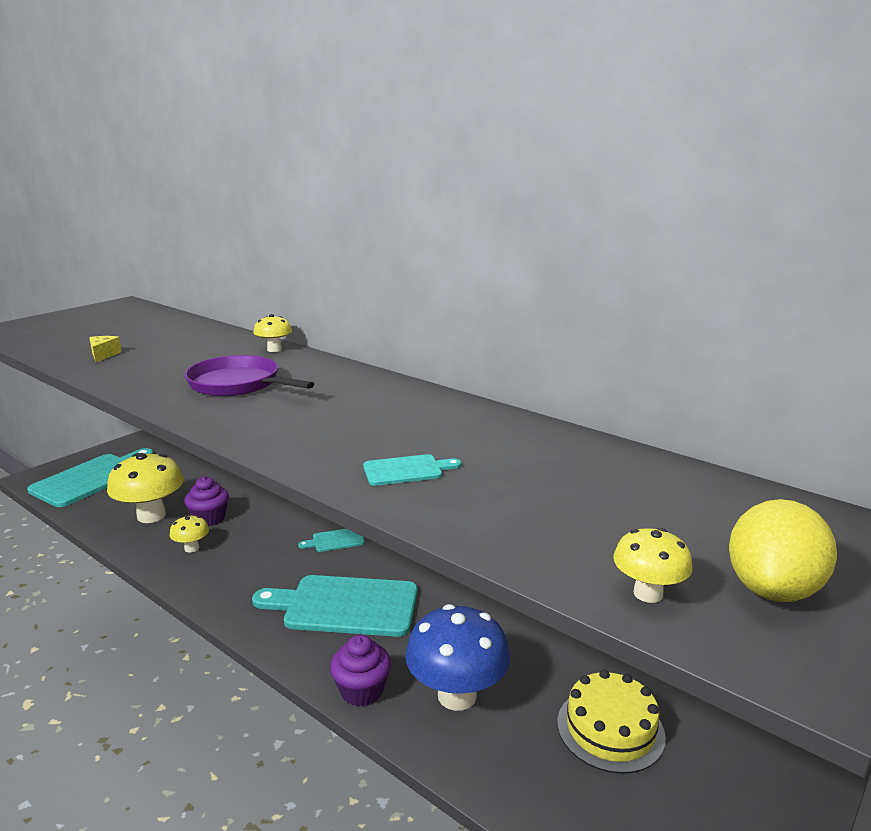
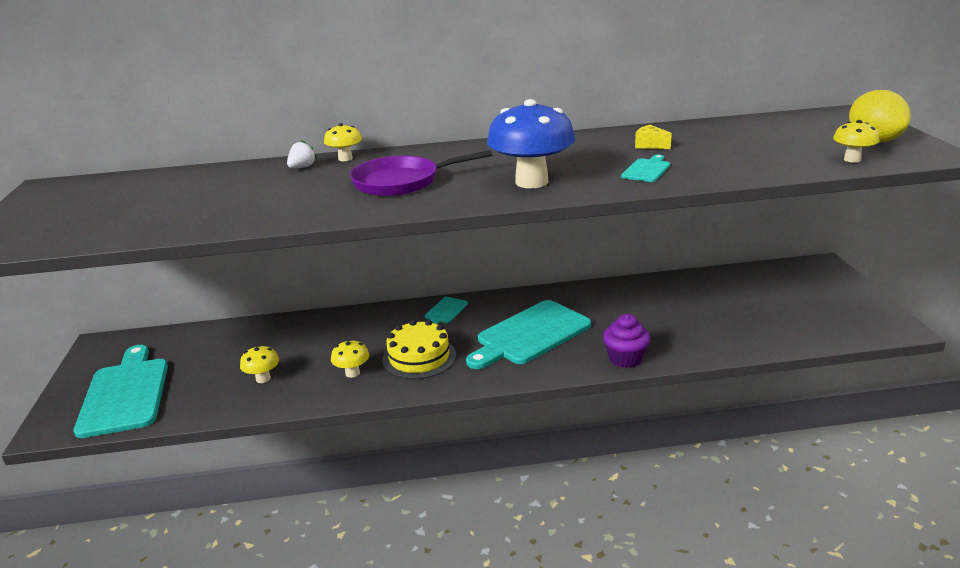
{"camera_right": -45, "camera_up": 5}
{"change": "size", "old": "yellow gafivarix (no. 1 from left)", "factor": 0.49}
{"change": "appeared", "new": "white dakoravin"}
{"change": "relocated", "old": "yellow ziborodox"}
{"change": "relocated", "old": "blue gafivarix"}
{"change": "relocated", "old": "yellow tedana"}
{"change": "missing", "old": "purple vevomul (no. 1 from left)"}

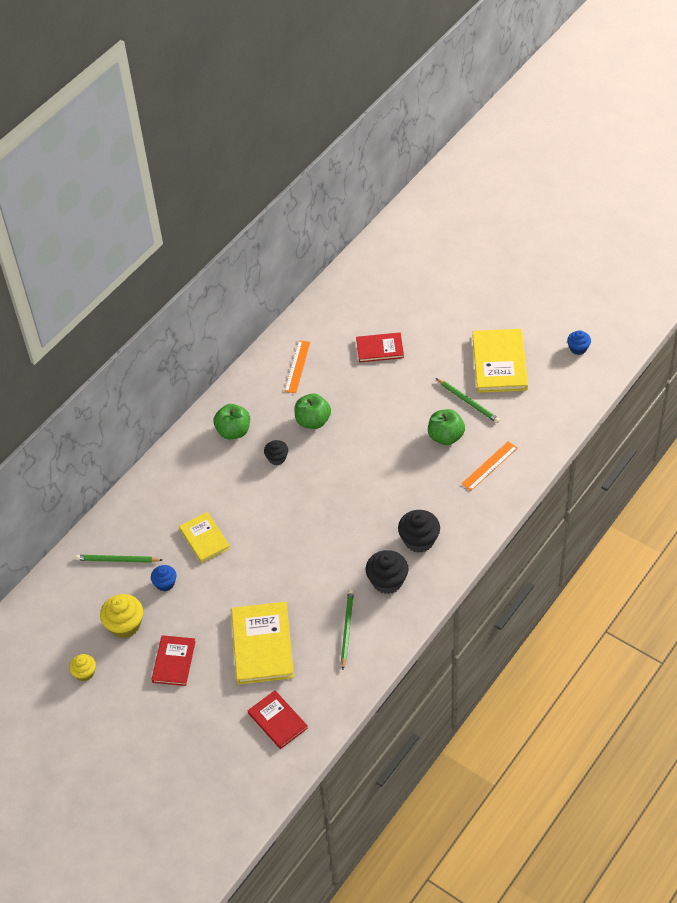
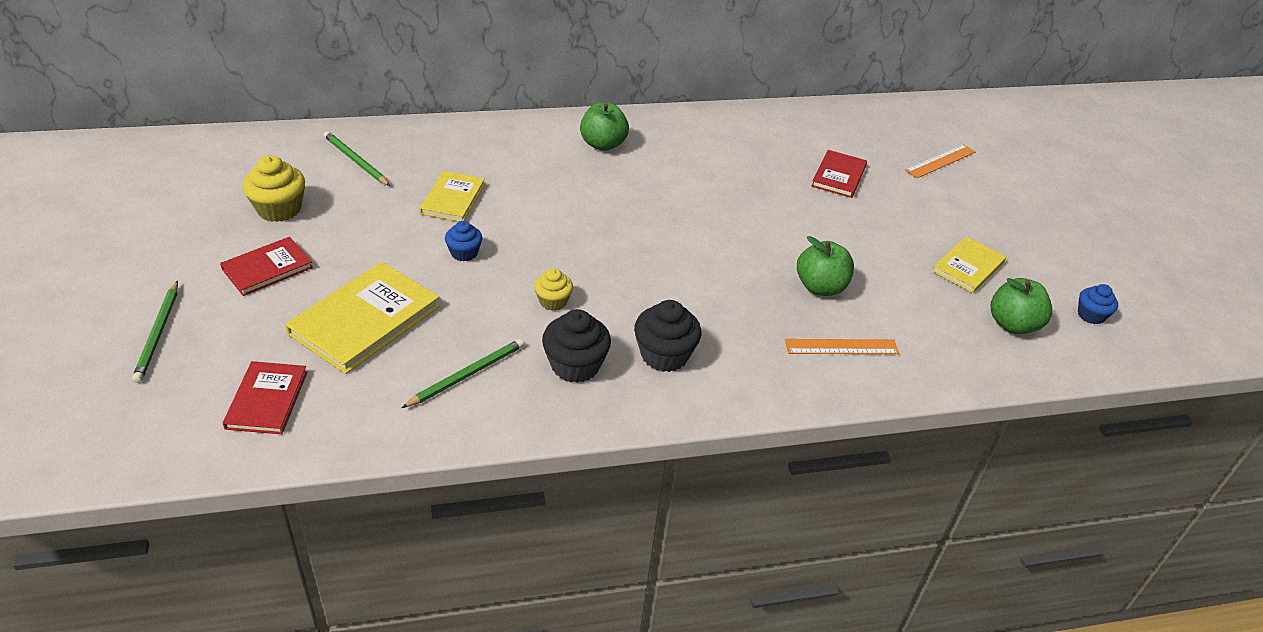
{"camera_right": 35, "camera_up": -10}
{"change": "relocated", "old": "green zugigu (no. 3 from left in the first image)", "new": "green zugigu (no. 1 from left)"}
{"change": "relocated", "old": "blue vevomul (no. 1 from left)"}
{"change": "relocated", "old": "yellow vevomul (no. 1 from left in the first image)", "new": "yellow vevomul (no. 2 from left)"}
{"change": "spun", "old": "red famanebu (no. 3 from left)", "degrees": 75}
{"change": "relocated", "old": "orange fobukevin (no. 1 from left in the first image)", "new": "orange fobukevin (no. 2 from left)"}
{"change": "size", "old": "yellow famanebu (no. 3 from left)", "factor": 0.61}
{"change": "relocated", "old": "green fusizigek (no. 2 from left in the first image)", "new": "green fusizigek (no. 3 from left)"}
{"change": "missing", "old": "black vevomul (no. 1 from left)"}

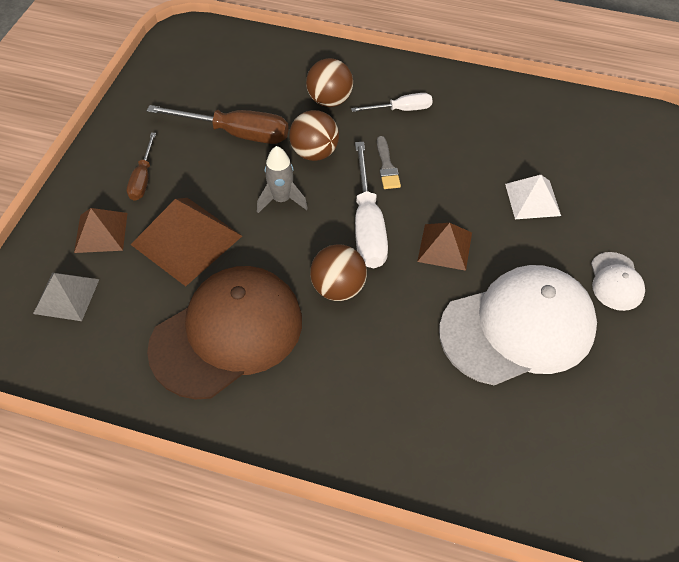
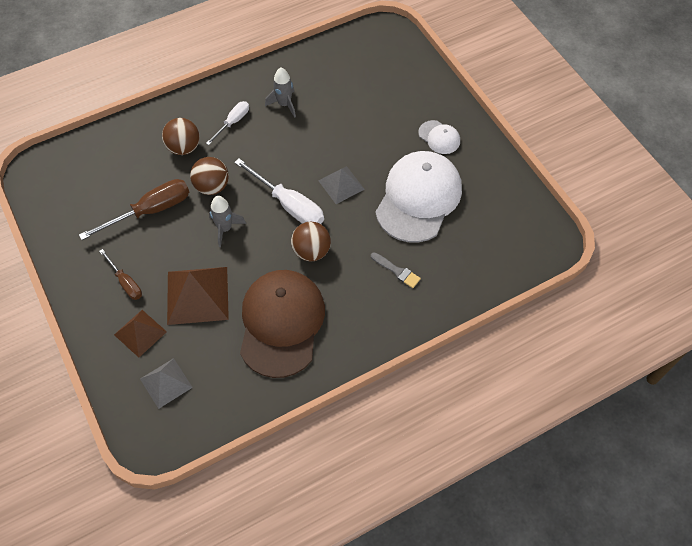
{"camera_right": -45, "camera_up": 5}
{"change": "appeared", "new": "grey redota (no. 2 from left)"}
{"change": "colour", "old": "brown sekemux (no. 3 from left)", "new": "grey sekemux (no. 2 from left)"}
{"change": "relocated", "old": "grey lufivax"}
{"change": "missing", "old": "white sekemux"}

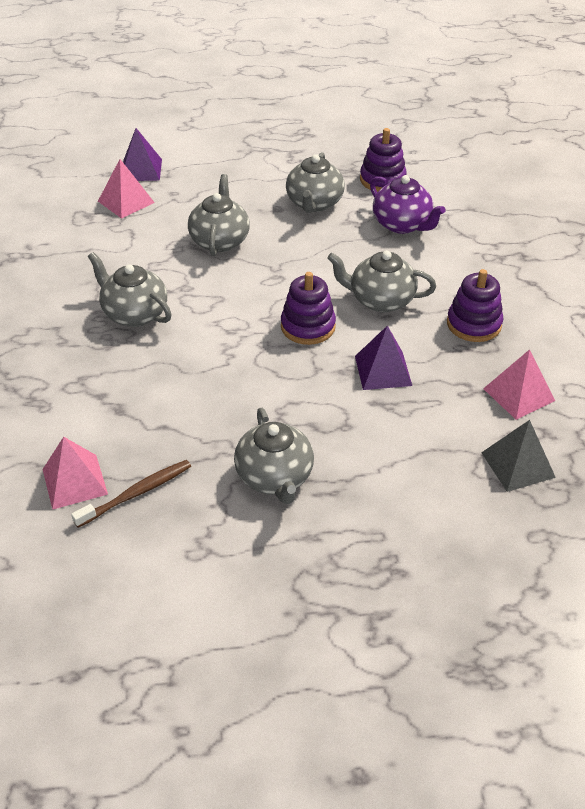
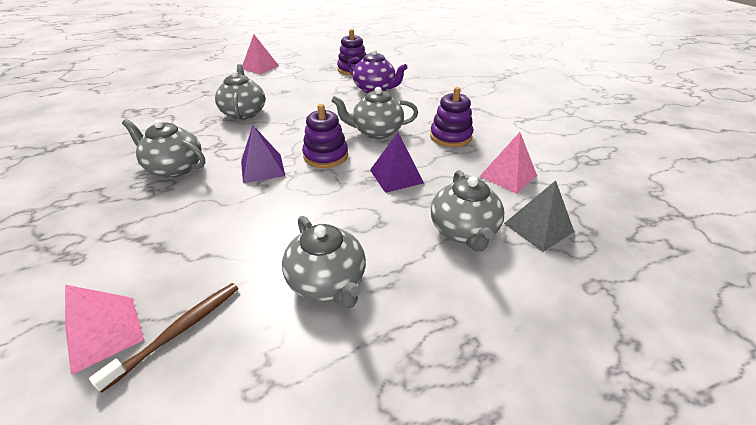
{"camera_right": -15, "camera_up": -5}
{"change": "relocated", "old": "purple sekemux (no. 1 from left)"}
{"change": "relocated", "old": "pink sekemux (no. 2 from left)"}
{"change": "relocated", "old": "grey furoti (no. 4 from left in the first image)", "new": "grey furoti (no. 5 from left)"}

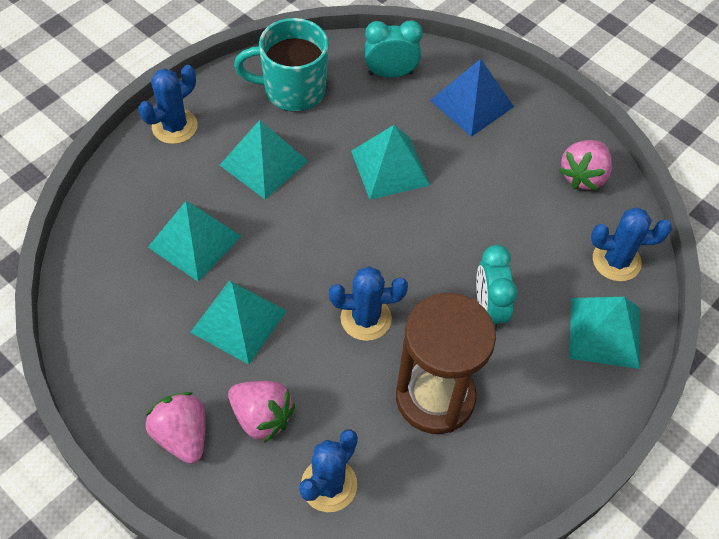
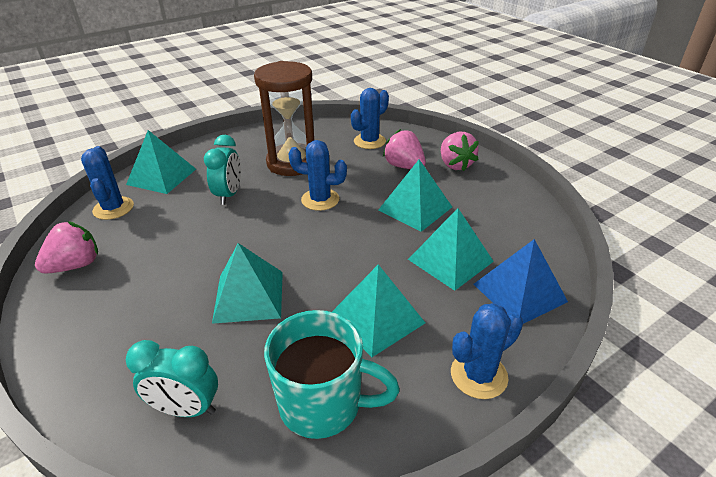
{"camera_right": -165, "camera_up": -20}
{"change": "spun", "old": "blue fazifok (no. 4 from left in the first image)", "degrees": 60}
{"change": "relocated", "old": "blue sekemux"}

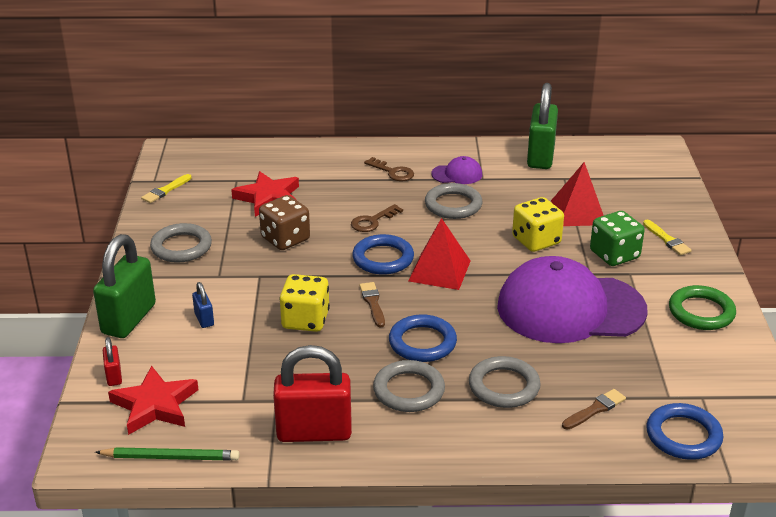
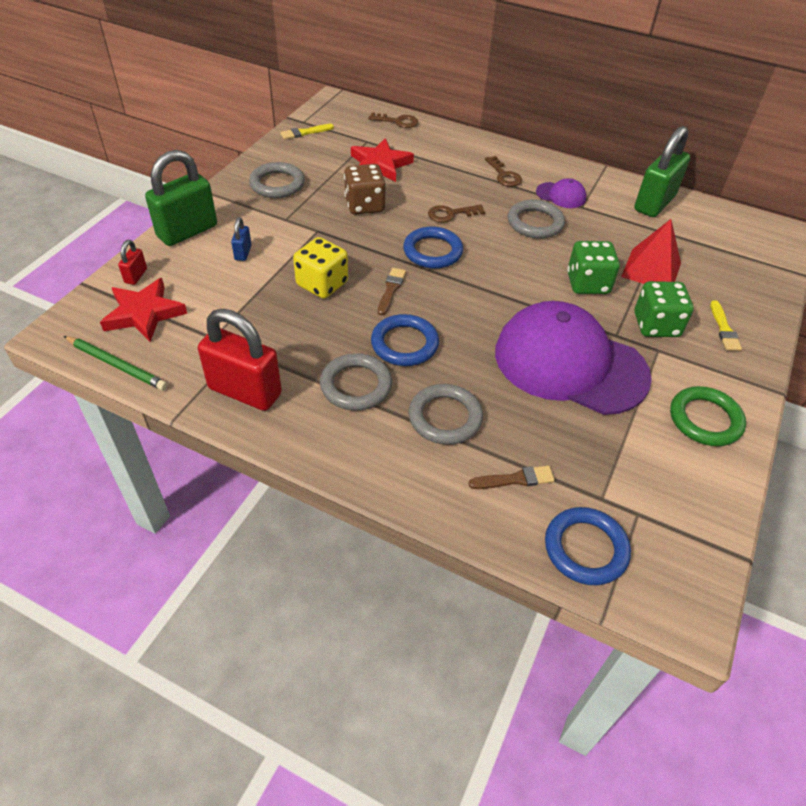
{"camera_right": 25, "camera_up": 15}
{"change": "appeared", "new": "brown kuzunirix (no. 1 from left)"}
{"change": "colour", "old": "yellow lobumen (no. 2 from left)", "new": "green lobumen (no. 1 from left)"}
{"change": "missing", "old": "red sekemux (no. 1 from left)"}

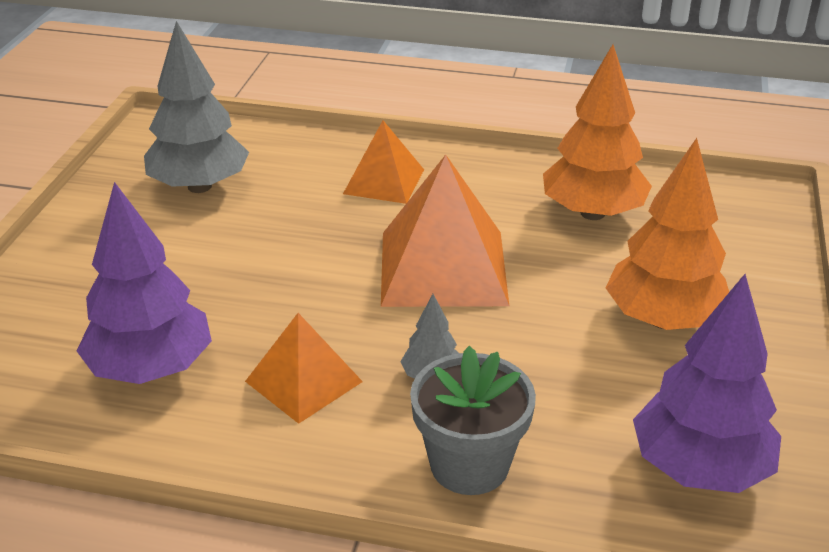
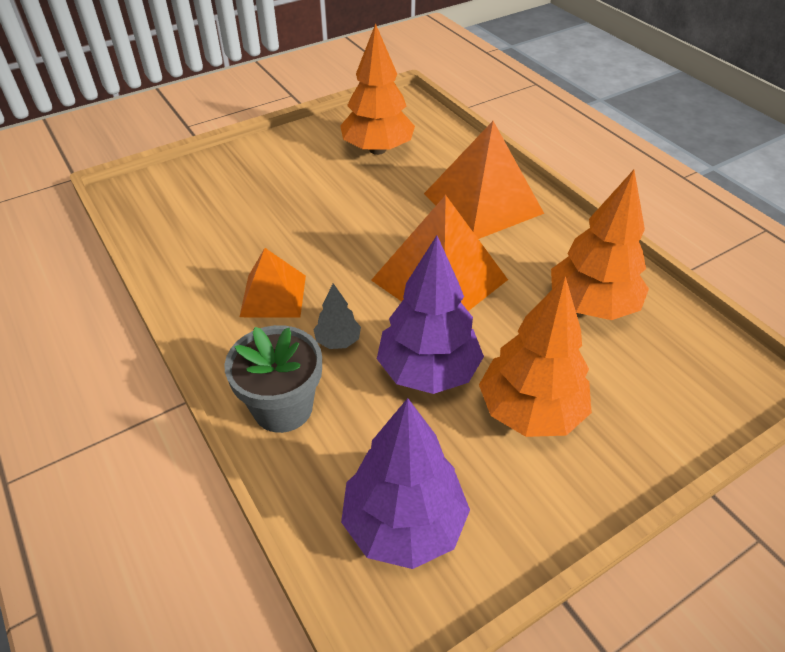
{"camera_right": 45, "camera_up": 10}
{"change": "colour", "old": "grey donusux (no. 1 from left)", "new": "orange donusux (no. 1 from left)"}
{"change": "relocated", "old": "purple donusux (no. 1 from left in the first image)", "new": "purple donusux (no. 2 from left)"}
{"change": "size", "old": "orange sekemux (no. 2 from left in the first image)", "factor": 1.68}

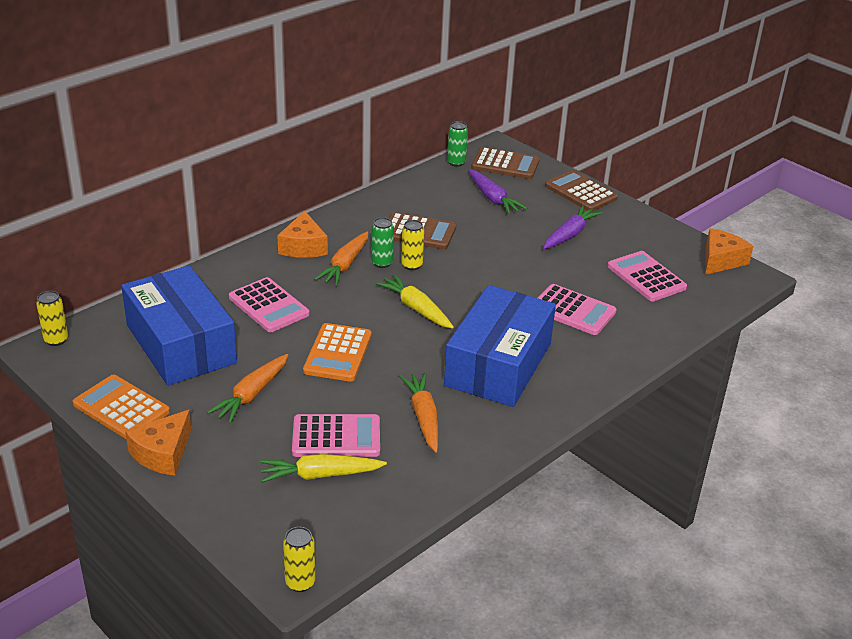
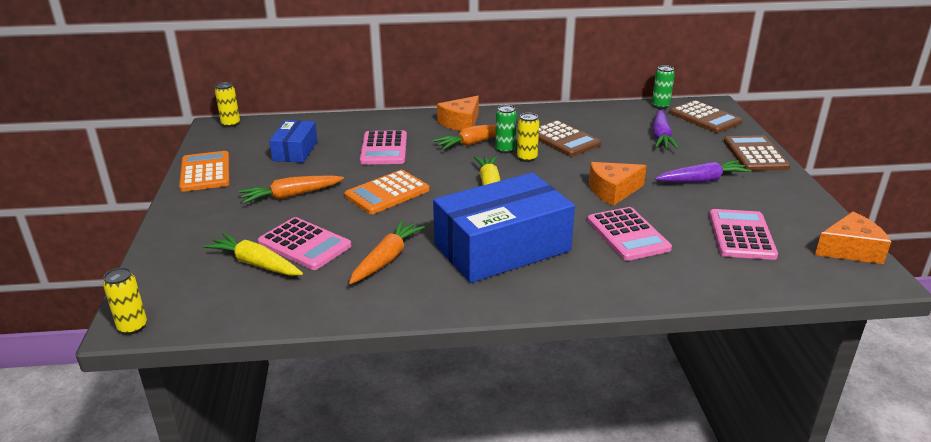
{"camera_right": 40, "camera_up": -5}
{"change": "size", "old": "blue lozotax (no. 1 from left)", "factor": 0.52}
{"change": "relocated", "old": "orange tedana (no. 1 from left in the first image)", "new": "orange tedana (no. 2 from left)"}

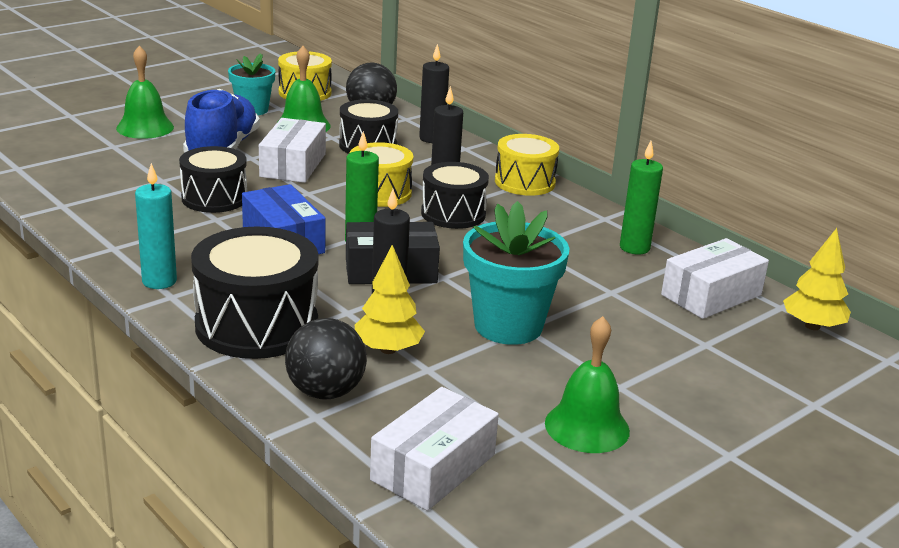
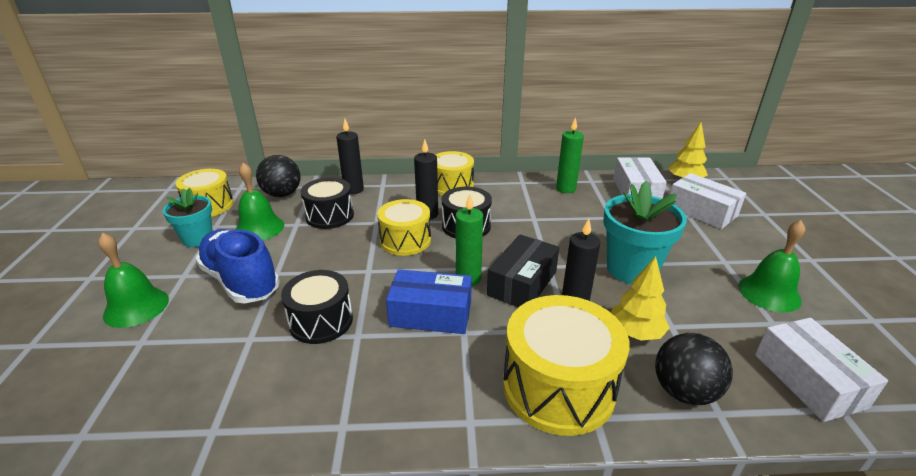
{"camera_right": -50, "camera_up": 5}
{"change": "colour", "old": "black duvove (no. 2 from left)", "new": "yellow duvove (no. 4 from left)"}
{"change": "relocated", "old": "white lozotax (no. 1 from left in the first image)", "new": "white lozotax (no. 2 from left)"}
{"change": "missing", "old": "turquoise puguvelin"}

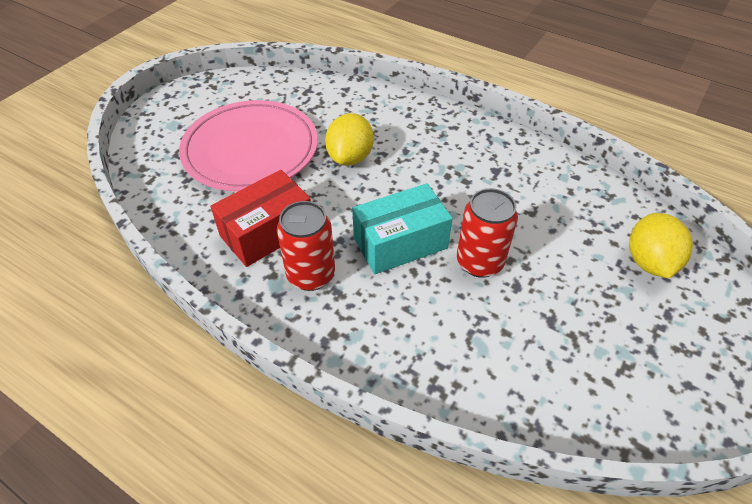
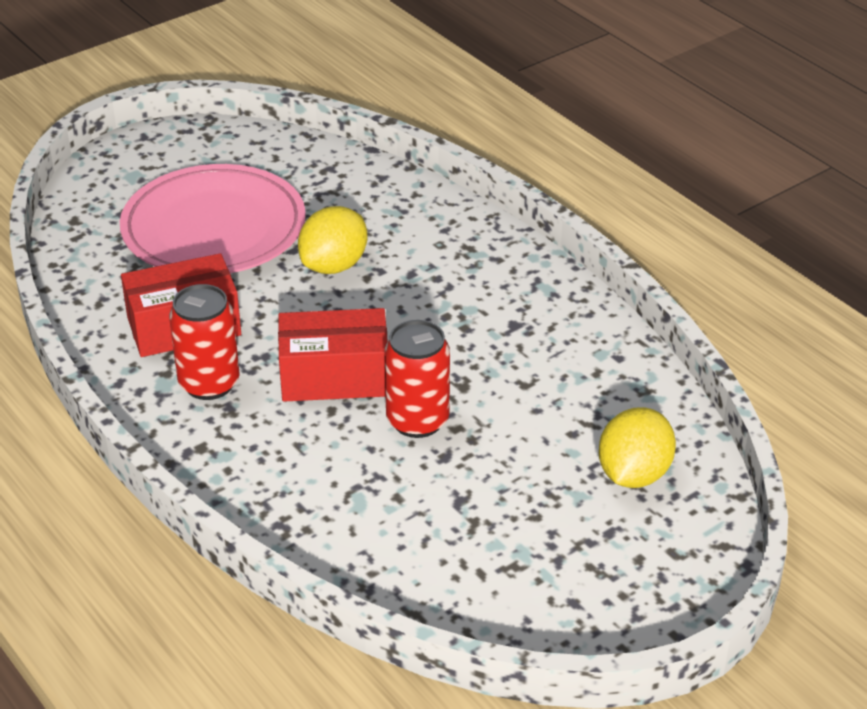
{"camera_right": 20, "camera_up": -10}
{"change": "colour", "old": "turquoise lozotax", "new": "red lozotax (no. 2 from left)"}

